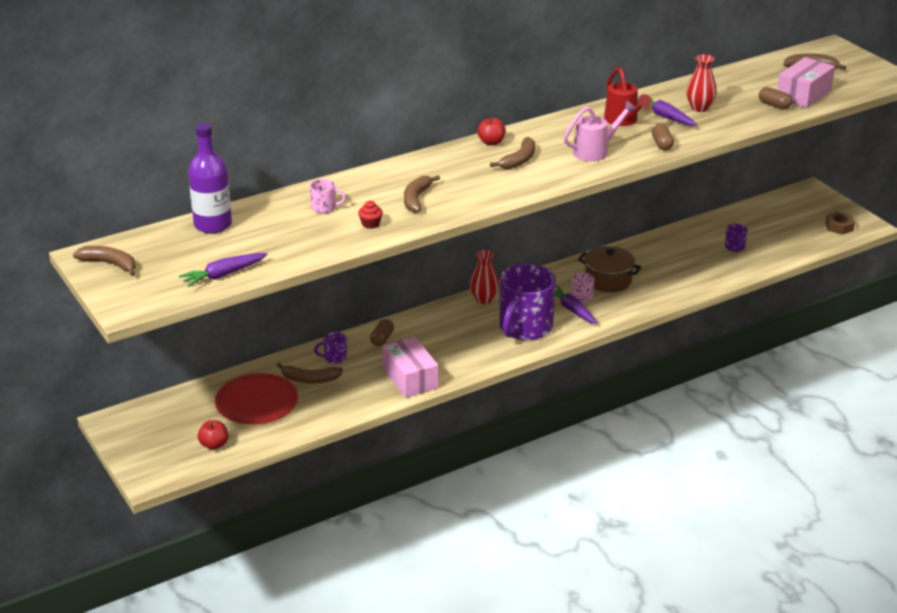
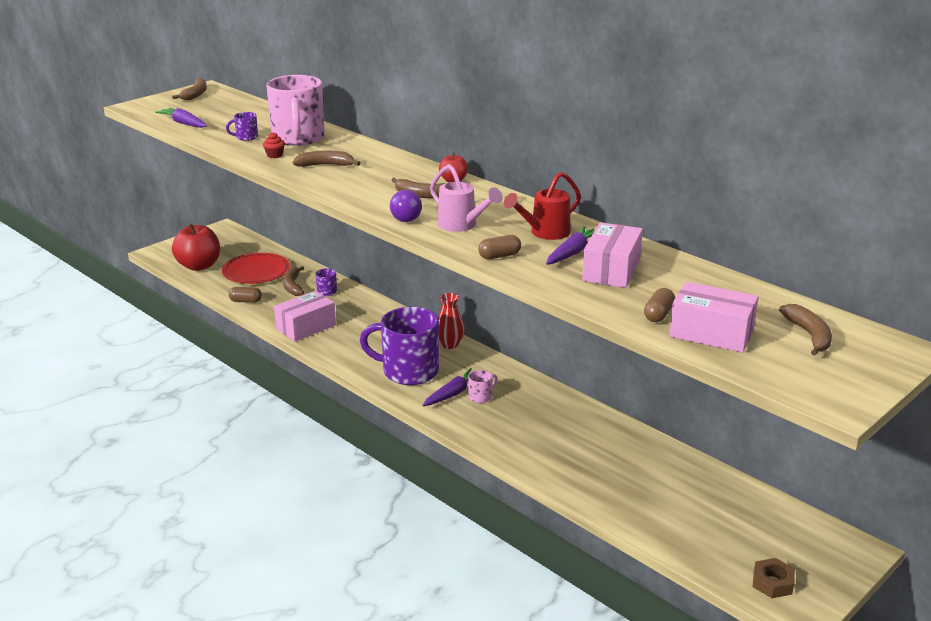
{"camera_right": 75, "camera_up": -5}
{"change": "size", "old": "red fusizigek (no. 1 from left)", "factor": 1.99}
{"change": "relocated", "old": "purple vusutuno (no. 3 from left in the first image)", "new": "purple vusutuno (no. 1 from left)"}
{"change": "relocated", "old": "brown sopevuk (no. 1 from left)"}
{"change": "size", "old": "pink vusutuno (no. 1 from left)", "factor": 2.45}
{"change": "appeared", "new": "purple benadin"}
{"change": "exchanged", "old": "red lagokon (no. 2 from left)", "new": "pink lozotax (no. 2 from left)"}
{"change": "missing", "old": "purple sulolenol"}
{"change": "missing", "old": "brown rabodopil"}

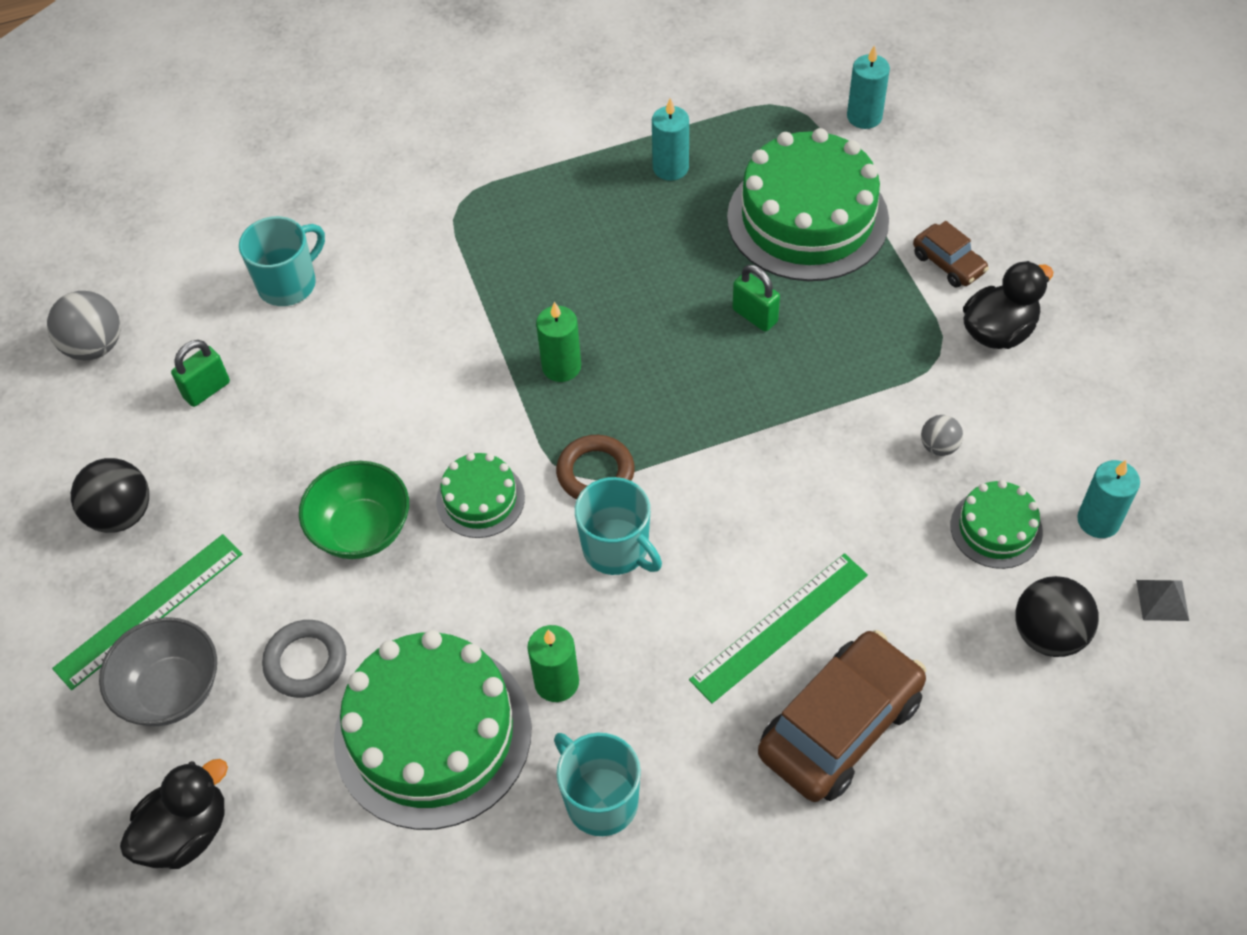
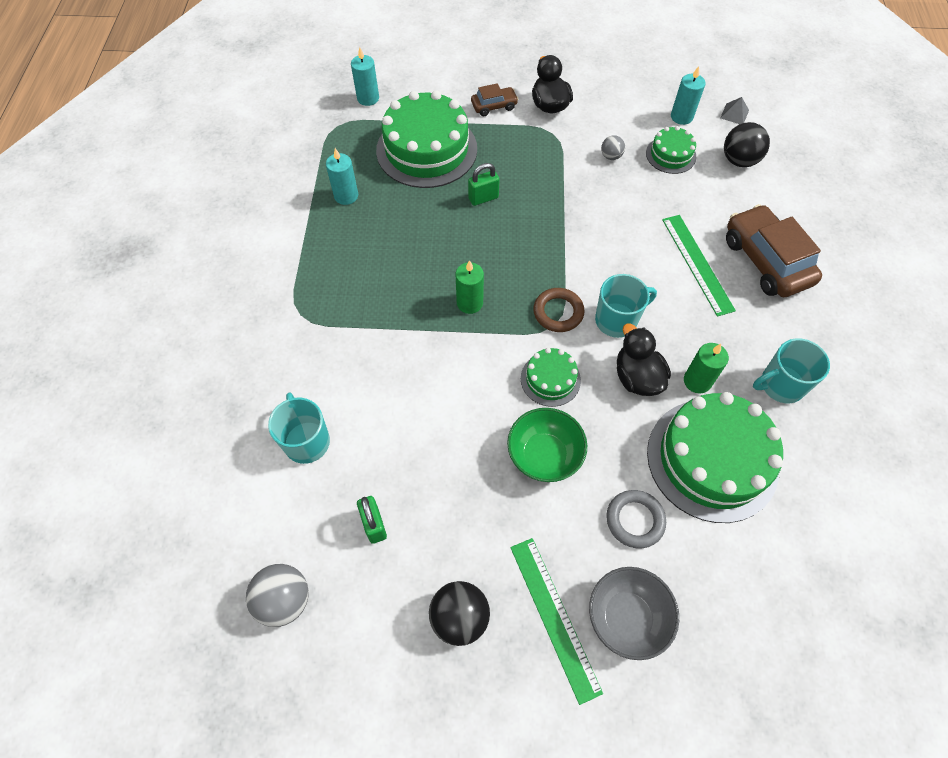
{"camera_right": -70, "camera_up": 5}
{"change": "relocated", "old": "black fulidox (no. 1 from left in the first image)", "new": "black fulidox (no. 2 from left)"}

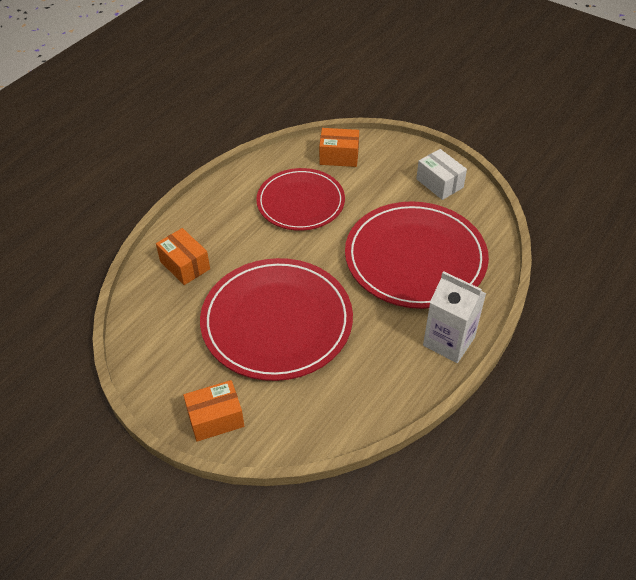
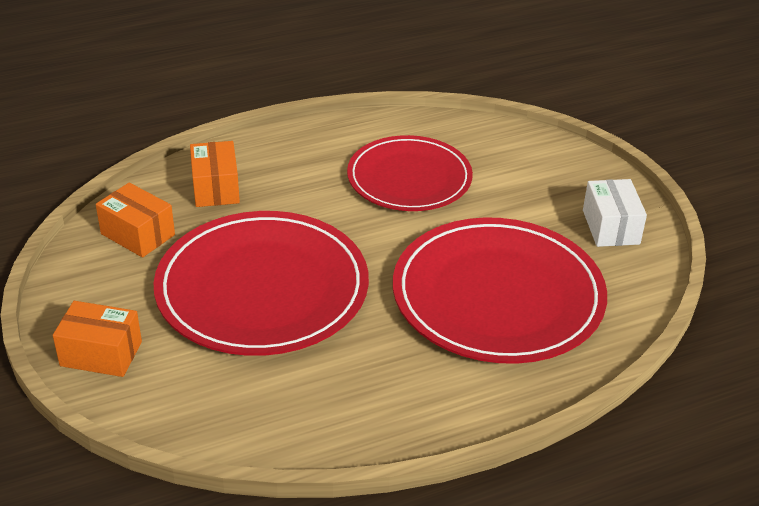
{"camera_right": 30, "camera_up": -10}
{"change": "relocated", "old": "orange lozotax (no. 3 from left in the first image)", "new": "orange lozotax (no. 2 from left)"}
{"change": "missing", "old": "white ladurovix"}

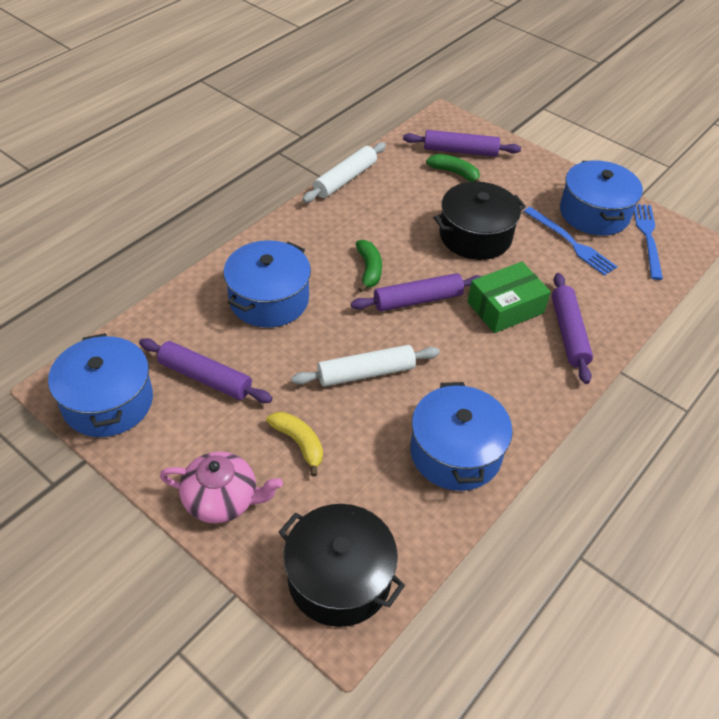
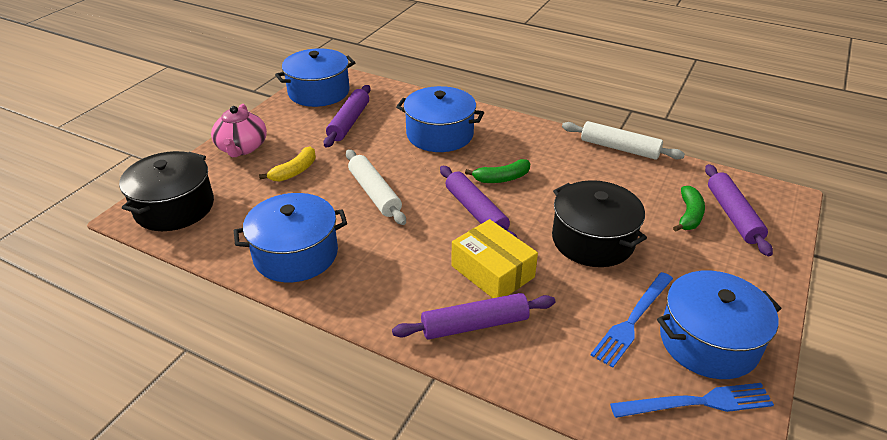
{"camera_right": 80, "camera_up": -10}
{"change": "colour", "old": "green lozotax", "new": "yellow lozotax"}

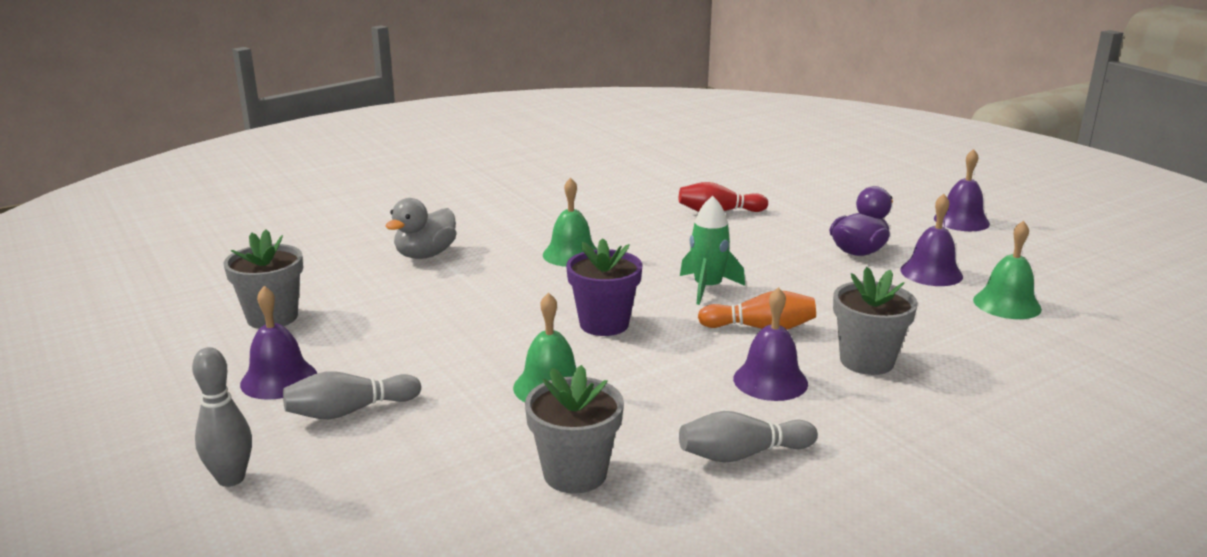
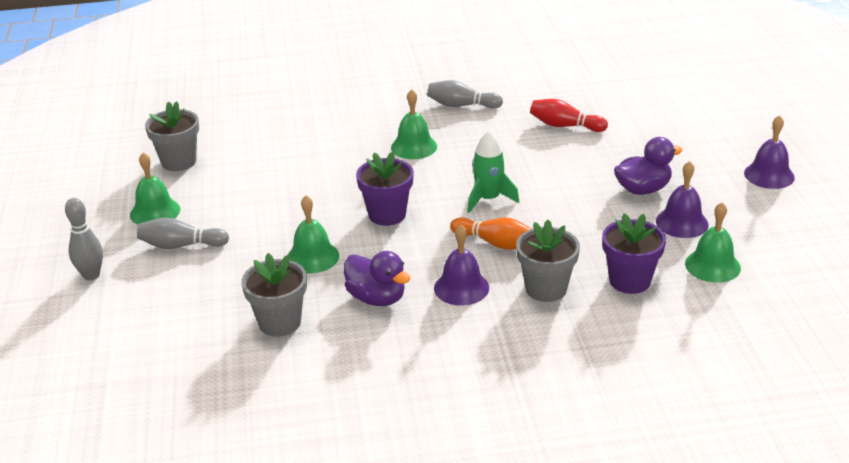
{"camera_right": 25, "camera_up": 10}
{"change": "colour", "old": "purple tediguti (no. 1 from left)", "new": "green tediguti (no. 1 from left)"}
{"change": "appeared", "new": "purple fulidox (no. 1 from left)"}
{"change": "relocated", "old": "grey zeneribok (no. 3 from left)"}
{"change": "appeared", "new": "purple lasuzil (no. 2 from left)"}
{"change": "missing", "old": "grey fulidox"}

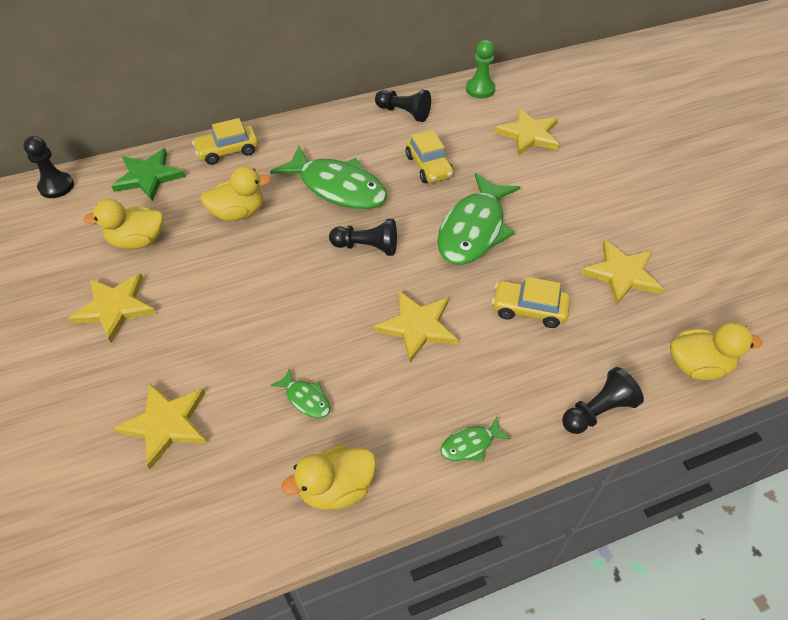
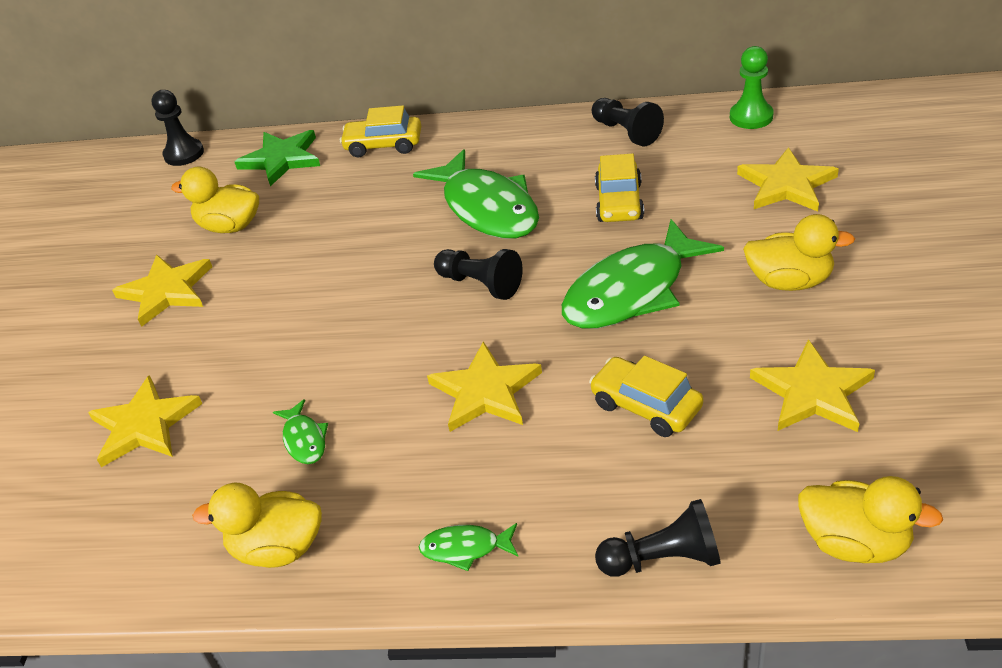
{"camera_right": 30, "camera_up": -10}
{"change": "relocated", "old": "yellow fulidox (no. 2 from left in the first image)", "new": "yellow fulidox (no. 3 from left)"}

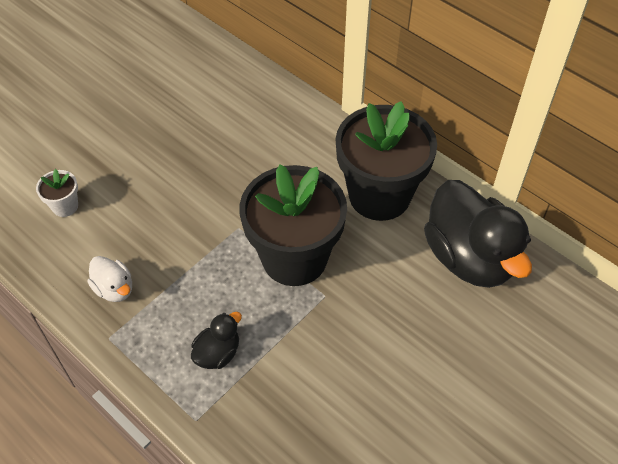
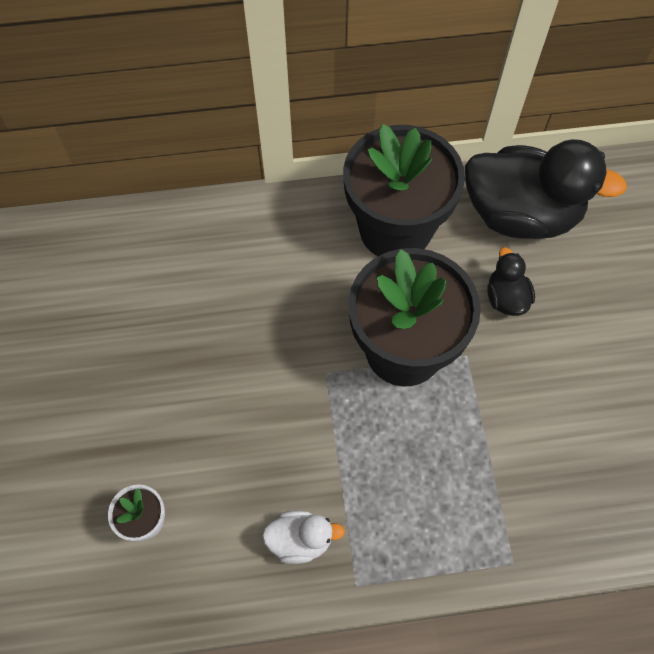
{"camera_right": -50, "camera_up": 10}
{"change": "relocated", "old": "black fulidox (no. 1 from left)"}

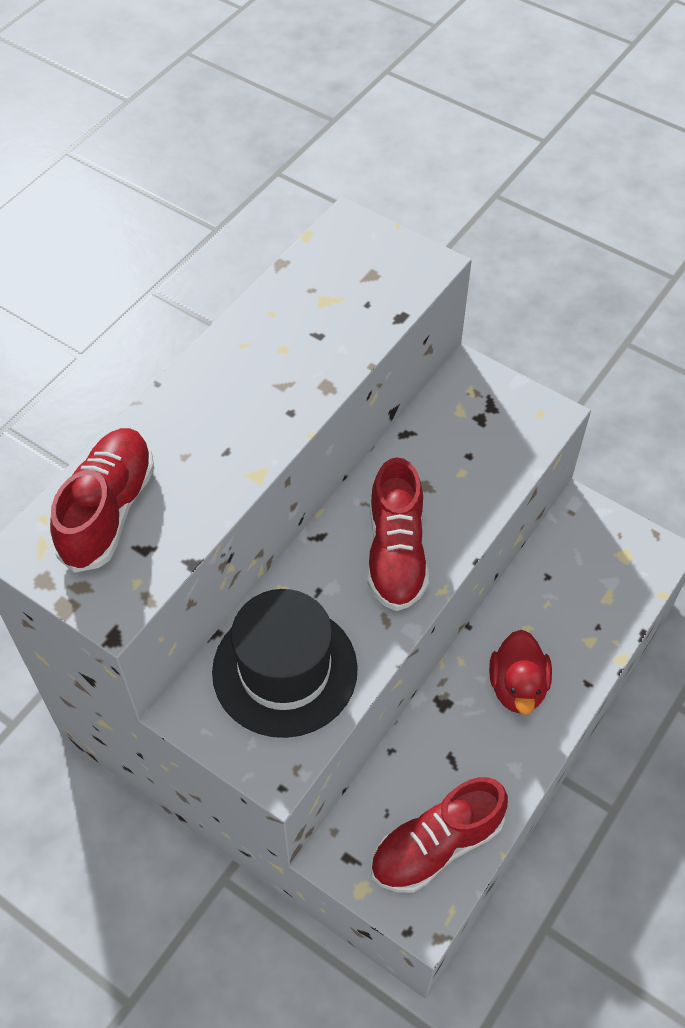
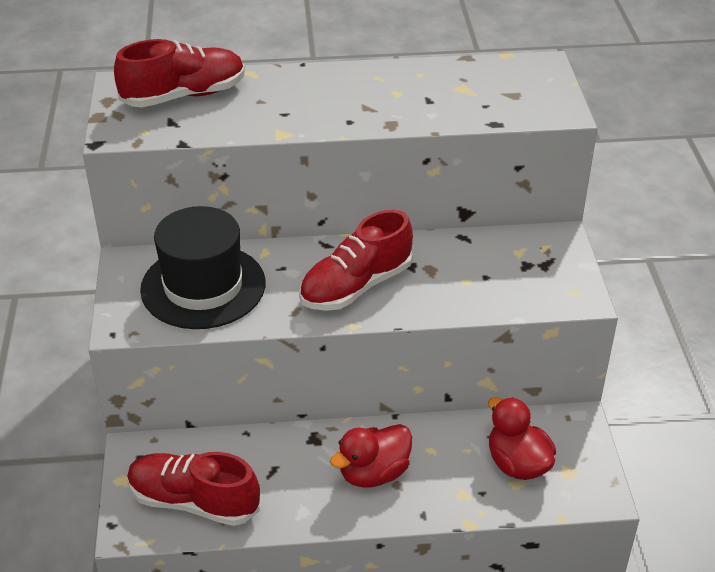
{"camera_right": 50, "camera_up": -15}
{"change": "appeared", "new": "red fulidox (no. 2 from left)"}

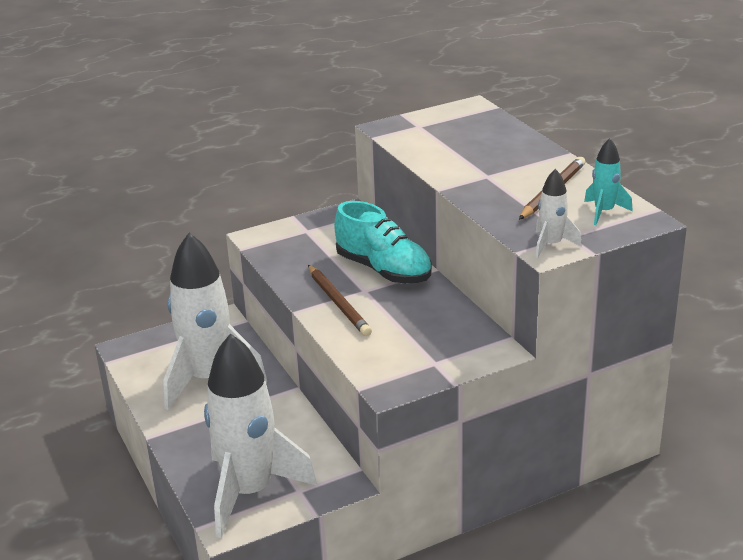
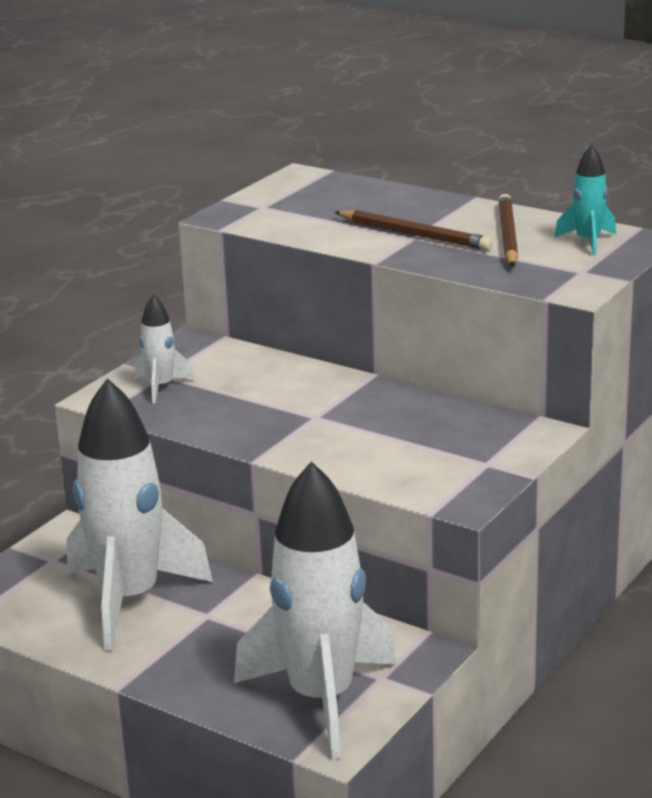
{"camera_right": -30, "camera_up": -5}
{"change": "relocated", "old": "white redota (no. 3 from left in the first image)", "new": "white redota (no. 2 from left)"}
{"change": "relocated", "old": "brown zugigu (no. 1 from left)"}
{"change": "missing", "old": "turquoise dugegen"}

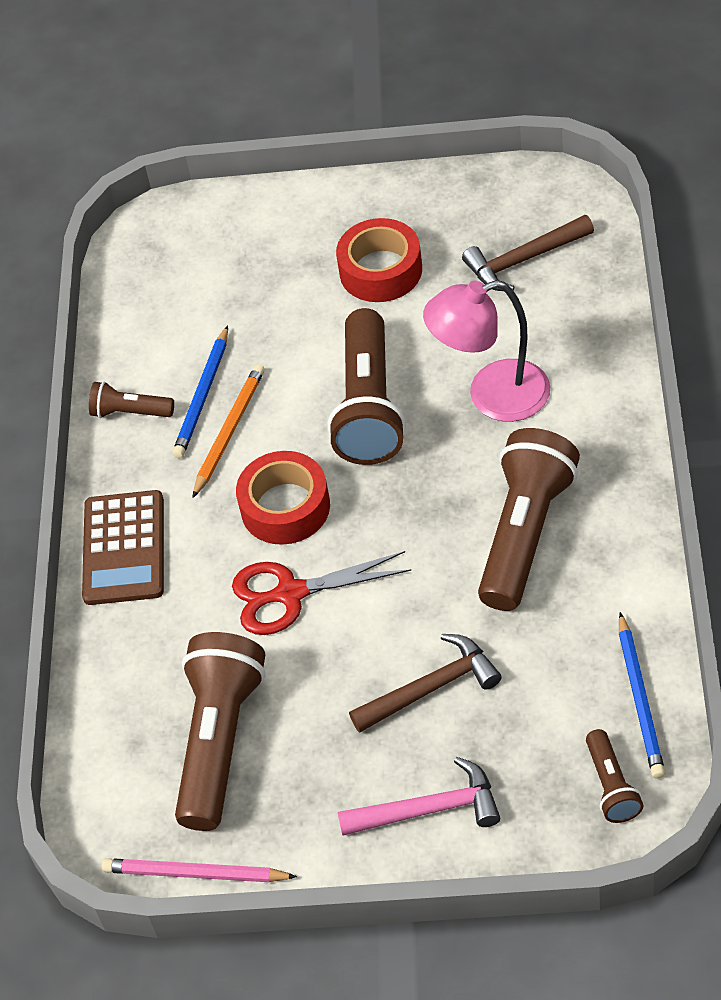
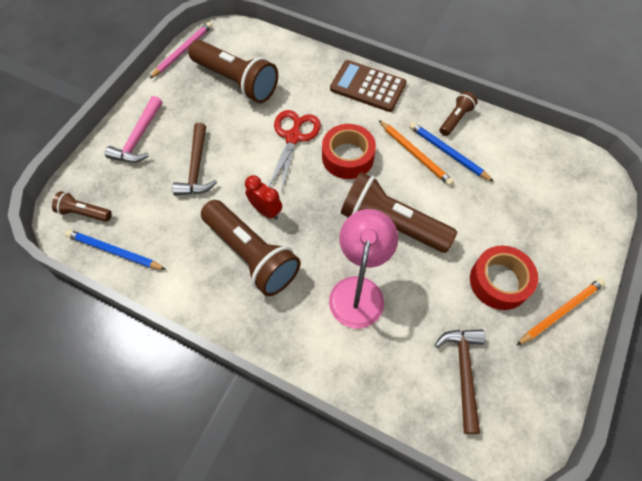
{"camera_right": 110, "camera_up": 10}
{"change": "appeared", "new": "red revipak"}
{"change": "appeared", "new": "orange zugigu (no. 2 from left)"}

